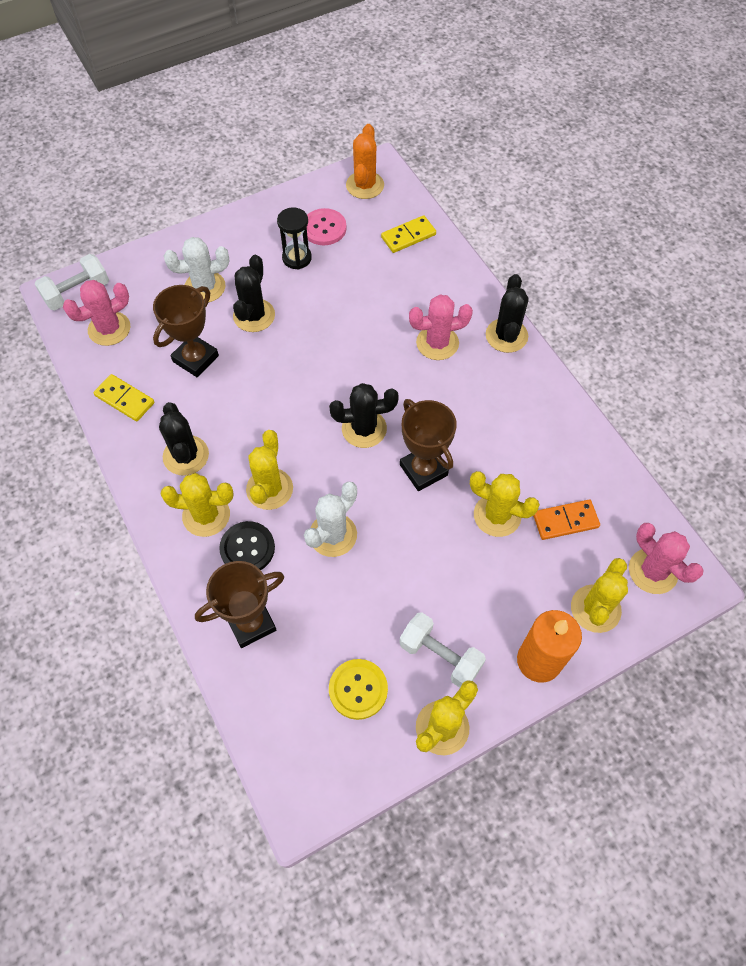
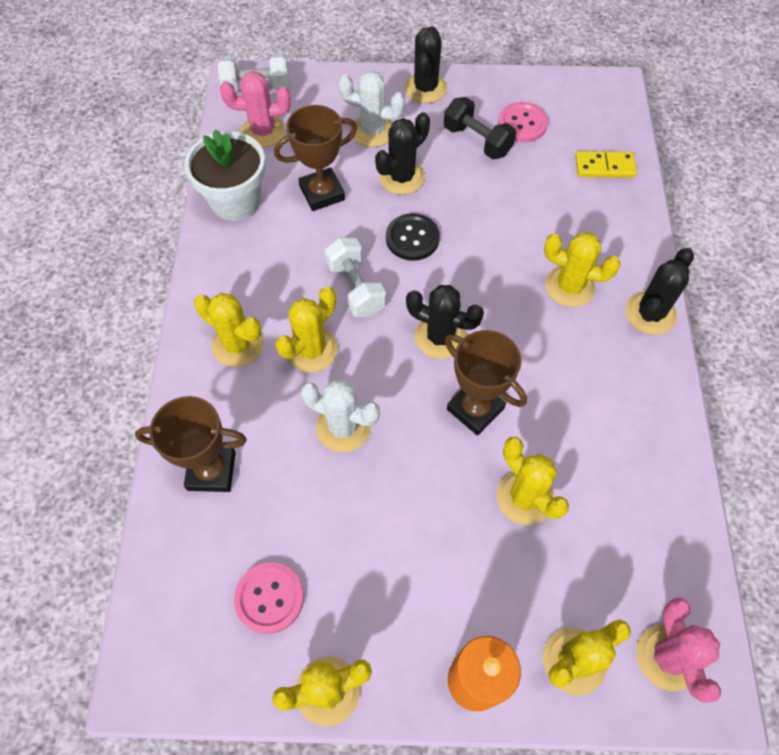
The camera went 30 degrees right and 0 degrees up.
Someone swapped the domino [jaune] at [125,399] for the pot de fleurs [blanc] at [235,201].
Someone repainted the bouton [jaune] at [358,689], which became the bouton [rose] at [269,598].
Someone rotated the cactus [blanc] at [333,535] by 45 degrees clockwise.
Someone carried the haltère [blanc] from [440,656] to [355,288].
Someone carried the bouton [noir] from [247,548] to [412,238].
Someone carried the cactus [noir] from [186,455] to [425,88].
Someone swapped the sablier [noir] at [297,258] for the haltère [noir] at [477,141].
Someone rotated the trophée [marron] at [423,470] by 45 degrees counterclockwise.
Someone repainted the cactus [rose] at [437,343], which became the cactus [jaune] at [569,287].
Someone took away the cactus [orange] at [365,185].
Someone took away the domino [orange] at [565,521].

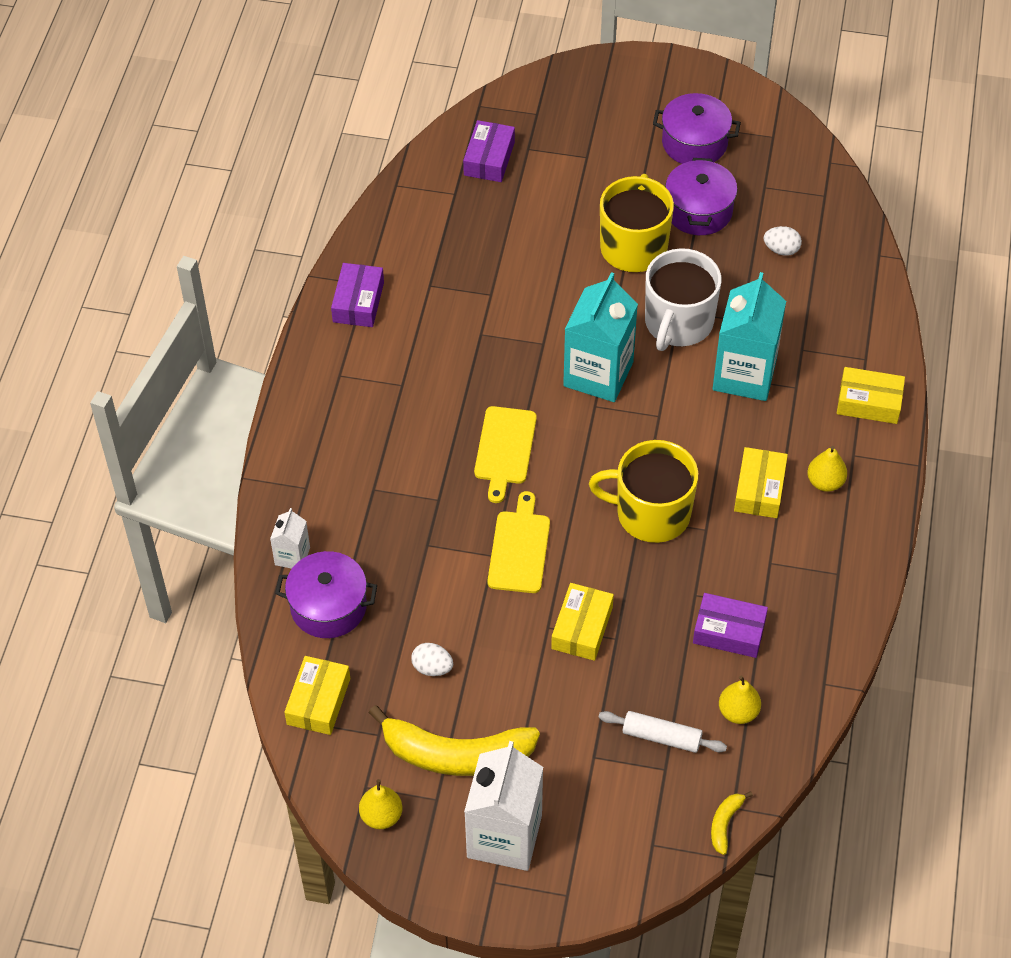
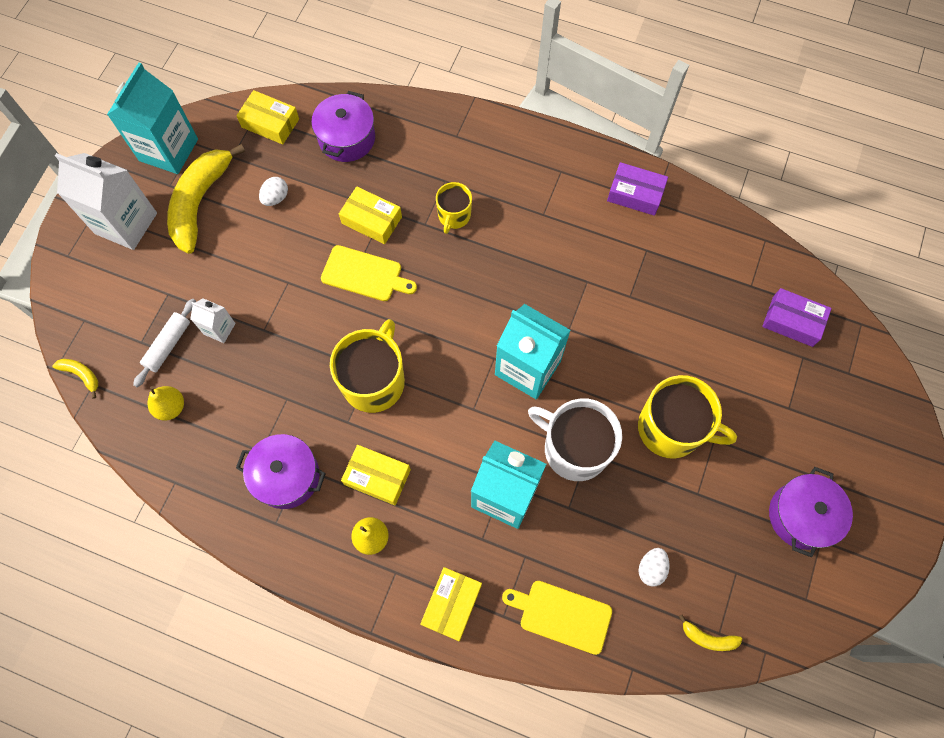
The camera went 100 degrees right and 15 degrees up.
Someone swapped the poire [jaune] at [381,816] for the brique de lait [turquoise] at [168,150].
Someone carried the brique de lait [blanc] from [292,556] to [219,329].
Someone carried the marmite [violet] from [698,211] to [287,476].
Someone carried the boîte [jaune] from [582,628] to [371,220].
Someone put down the tasse [jaune] at [454,216].
Someone carried the planche à découper [jaune] from [504,449] to [561,615].
Someone put down the banane [jaune] at [708,638].
Someone took away the boîte [violet] at [729,631].

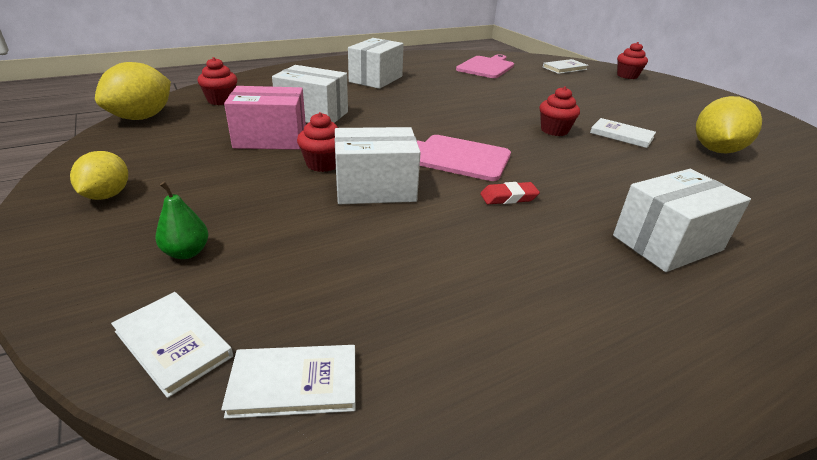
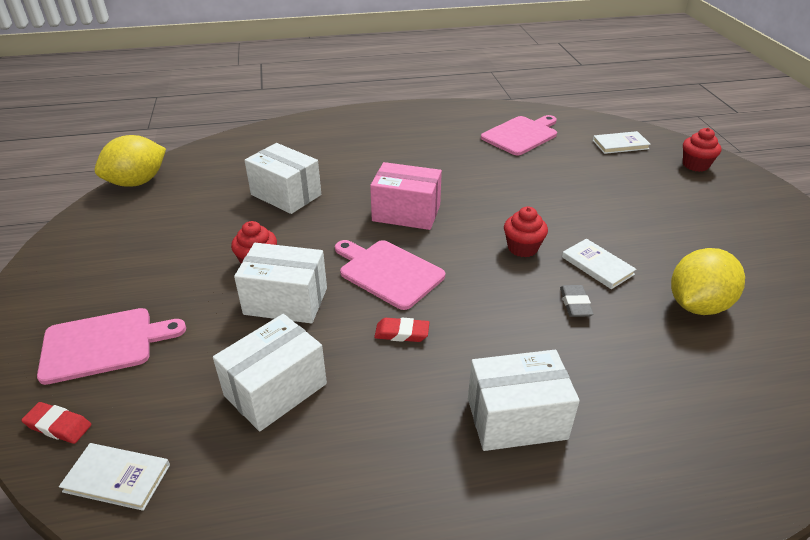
The camera went 20 degrees right and 5 degrees up.
Someone swapped the livre [blanc] at [173,344] for the gomme [rouge] at [58,426].
Someone swapped the poire [vert] at [187,252] for the planche à découper [rose] at [103,344].
Someone carried the boîte [blanc] from [376,79] to [275,389].
Someone carried the boîte [rose] from [270,139] to [406,213].
Someone put down the gomme [gris] at [575,304].
Someone took away the citron [jaune] at [107,195].
Someone took away the muffin [rouge] at [221,100].

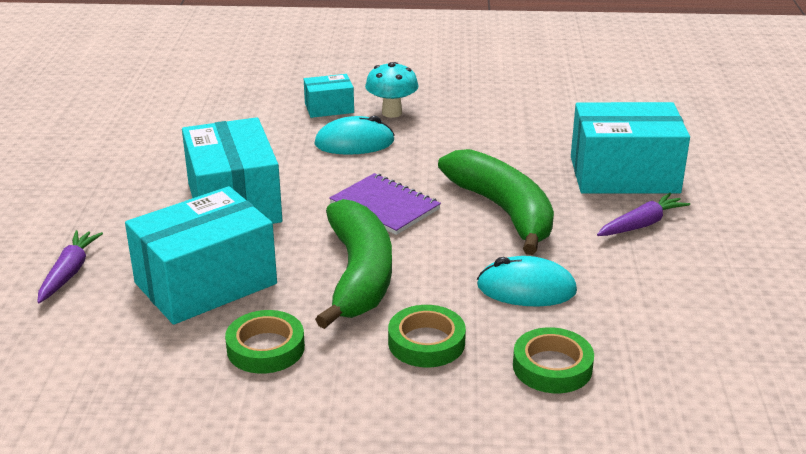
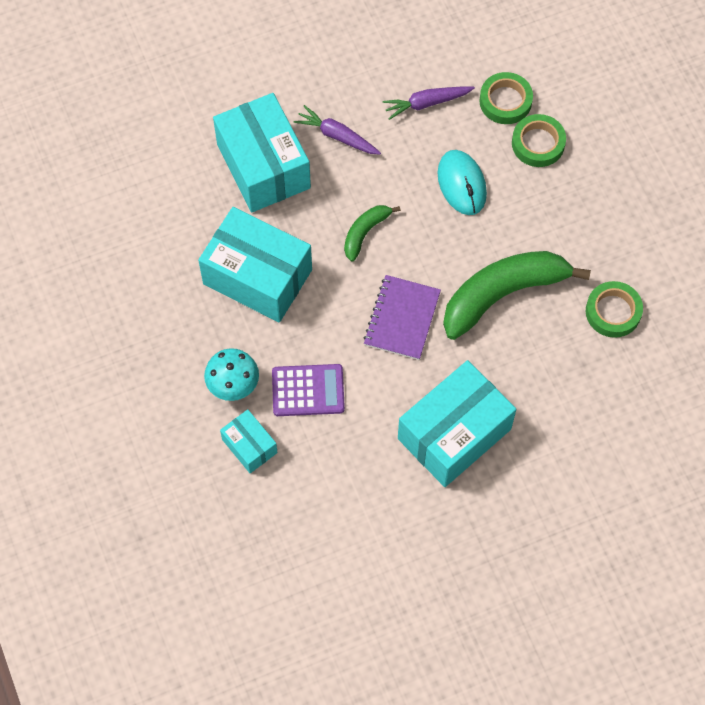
The camera went 115 degrees left and 35 degrees up.
Someone carried the boîte [turquoise] from [206,283] to [257,277].
Someone swapped the souris [turquoise] at [354,143] for the calculatrice [violet] at [308,390].
Someone scaled the banane [vert] at [503,211] by 0.49.
Someone carried the carotte [violet] from [69,273] to [426,103].
Someone carried the ruban adhésif [vert] from [426,342] to [505,101].

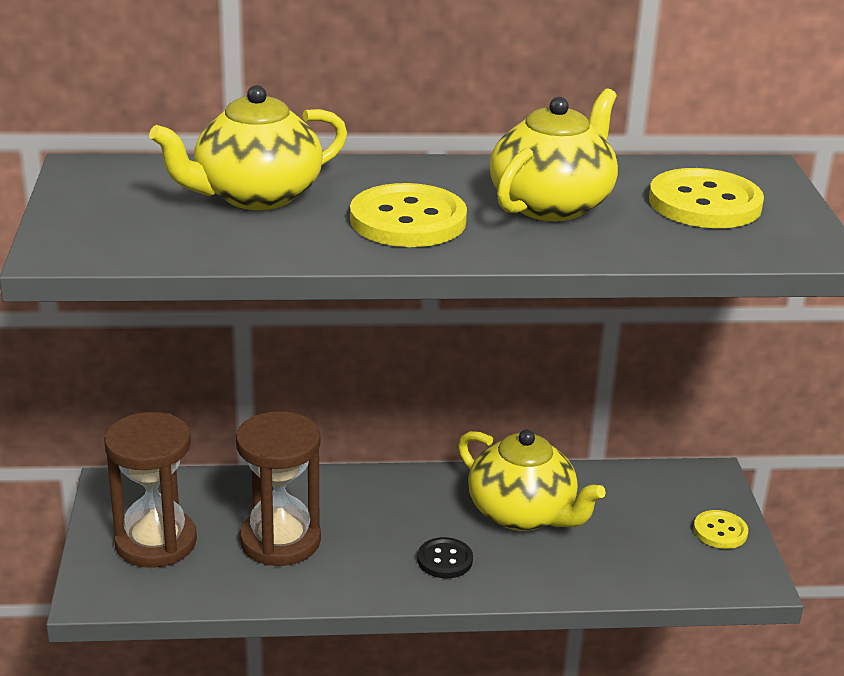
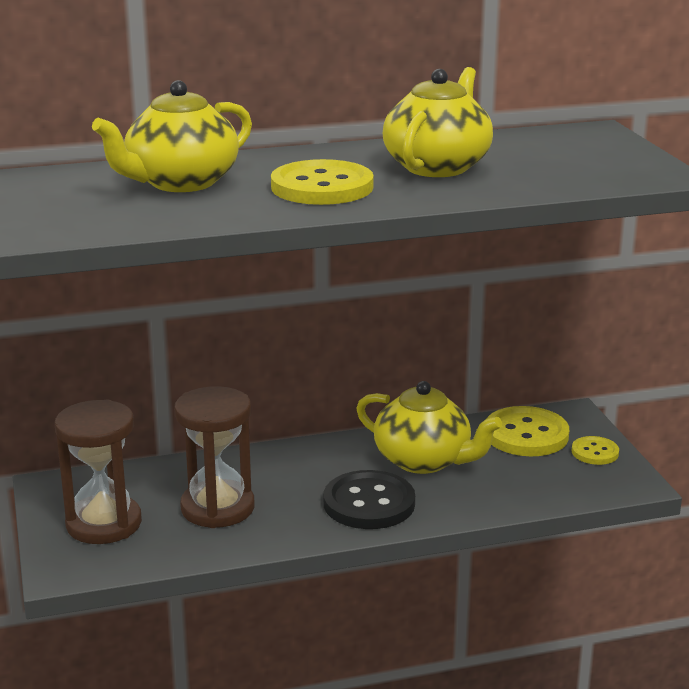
The camera went 10 degrees left and 5 degrees down.
Someone scaled the bouton [noir] at [445,560] by 1.84.
Someone carried the bouton [jaune] from [705,203] to [526,435].

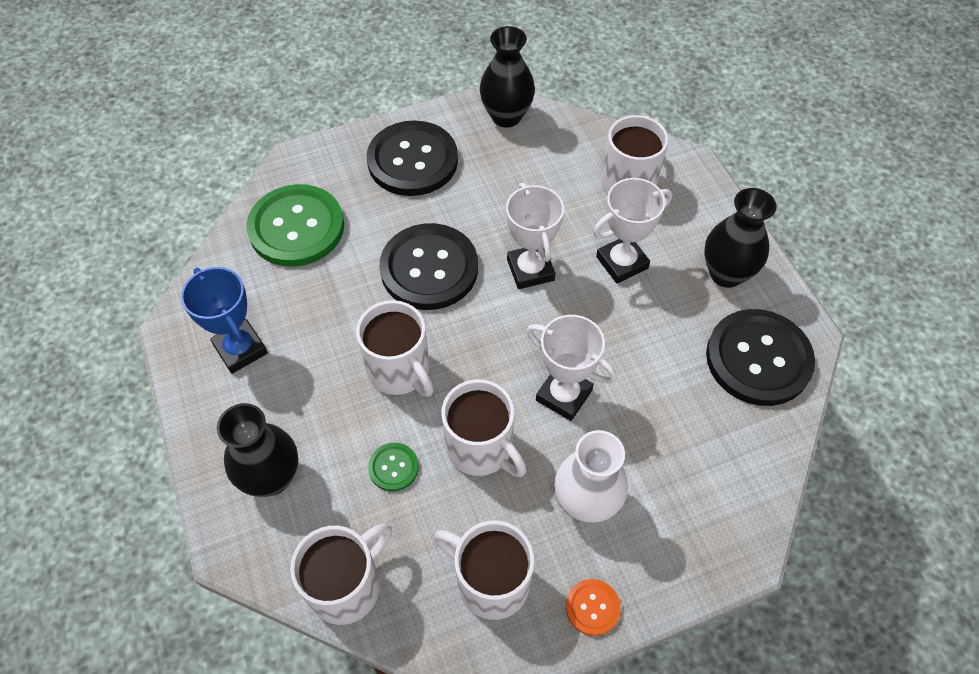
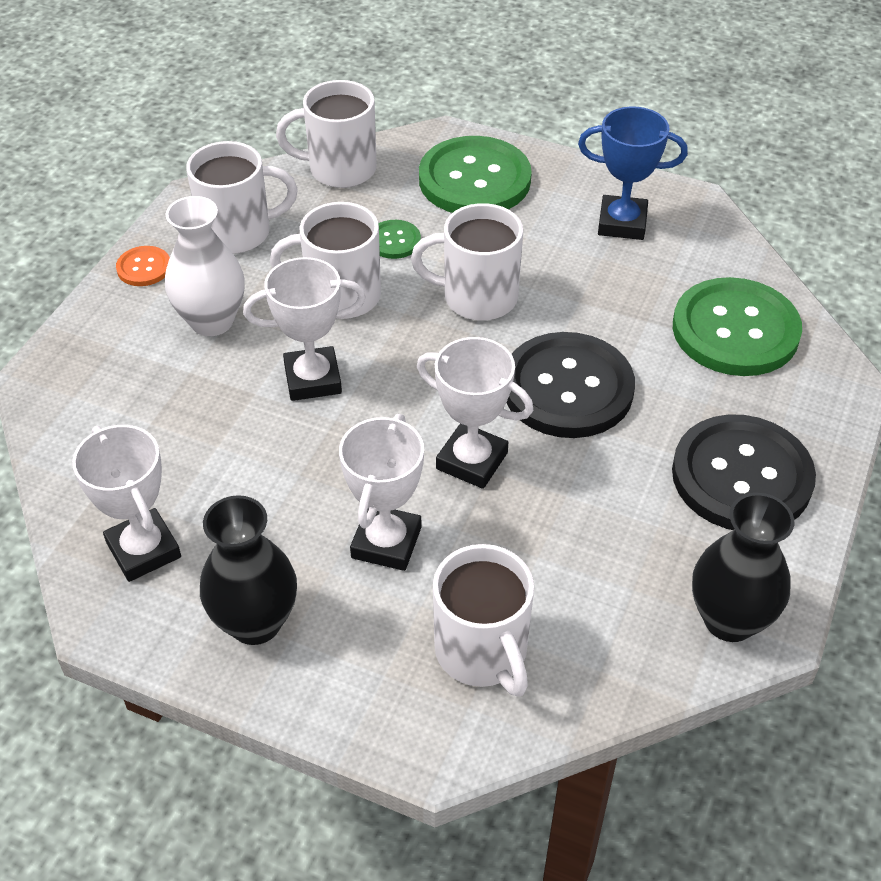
The camera went 135 degrees right and 10 degrees down.
Someone swapped the bouton [noir] at [758,359] for the trophée [blanc] at [143,550].
Someone rotated the tasse [blanc] at [347,586] by 90 degrees clockwise.
Someone swapped the vase [noir] at [272,477] for the bouton [vert] at [474,180].

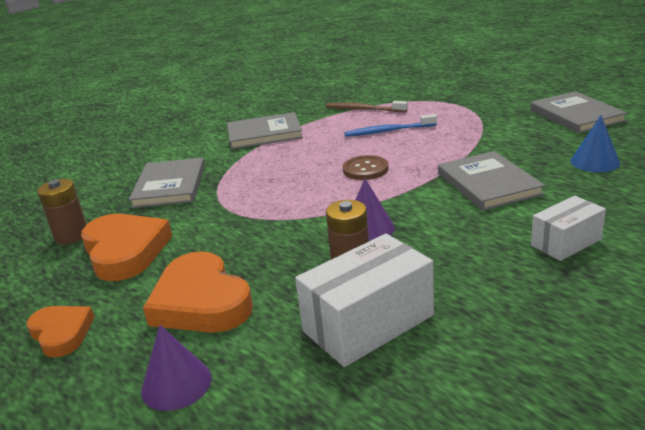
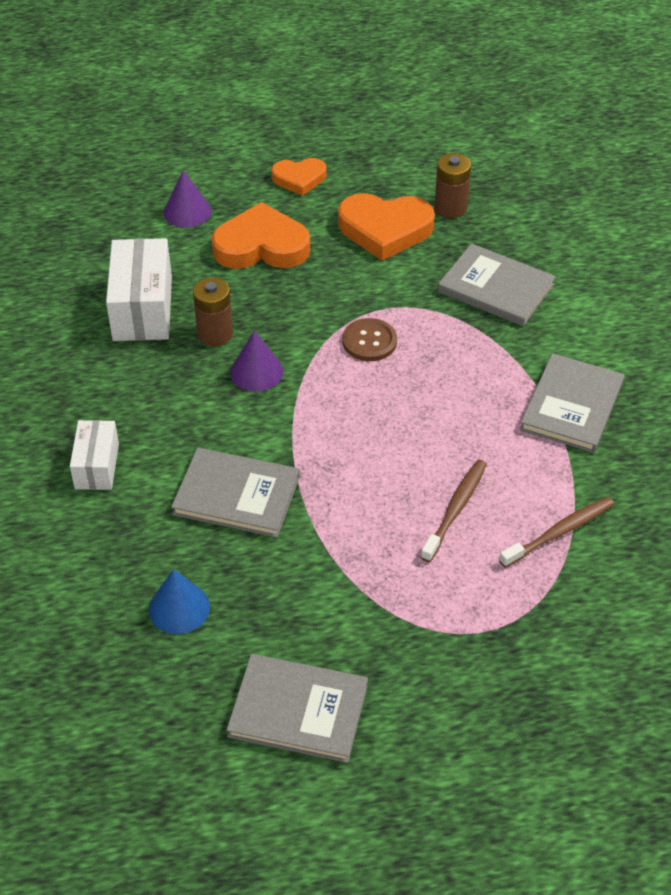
The camera went 120 degrees right and 20 degrees up.
Someone carried the bouton [marron] from [365,169] to [369,341].
Someone repainted the brosse à dents [bleu] at [388,131], which became the brosse à dents [marron] at [455,509].

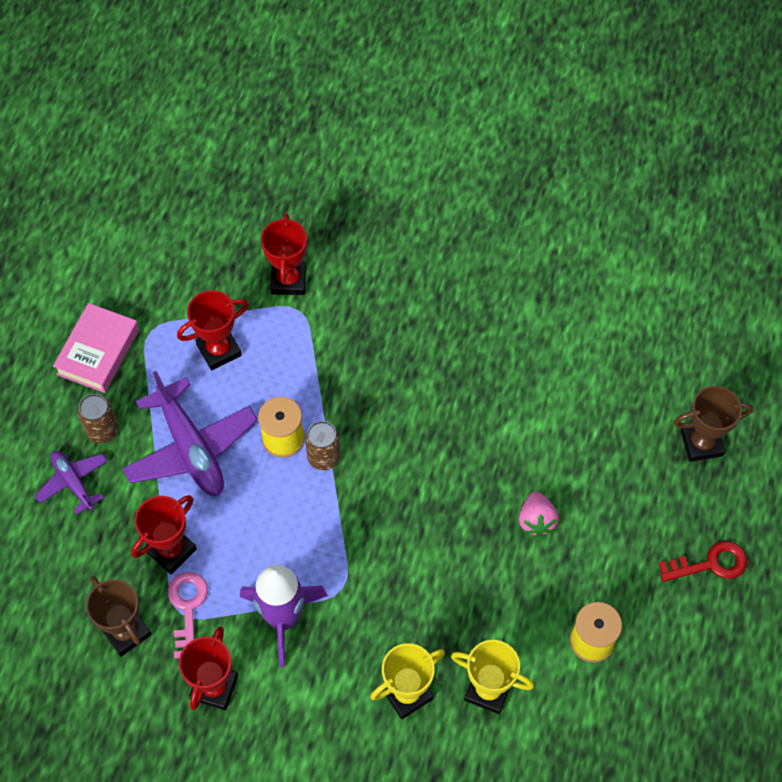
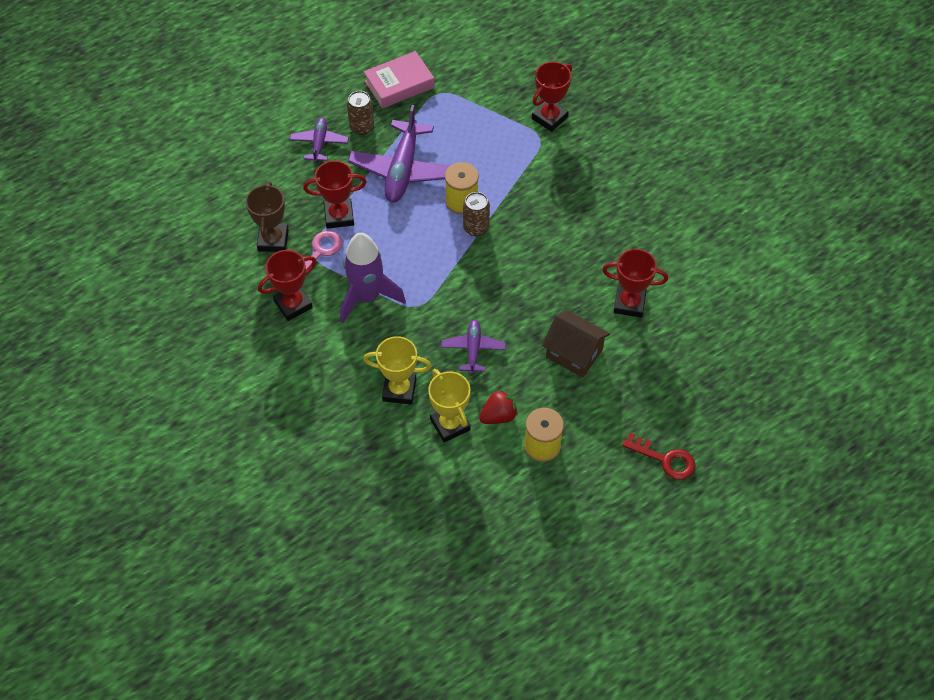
The camera went 40 degrees right and 5 degrees down.
Someone put down the avion [violet] at [473,349].
Someone put down the fraise [rouge] at [498,416].
Someone swapped the fraise [rose] at [536,520] for the maison [marron] at [574,353].
Someone carried the trophée [rouge] from [219,350] to [629,303].
Someone took away the trophée [marron] at [701,443].

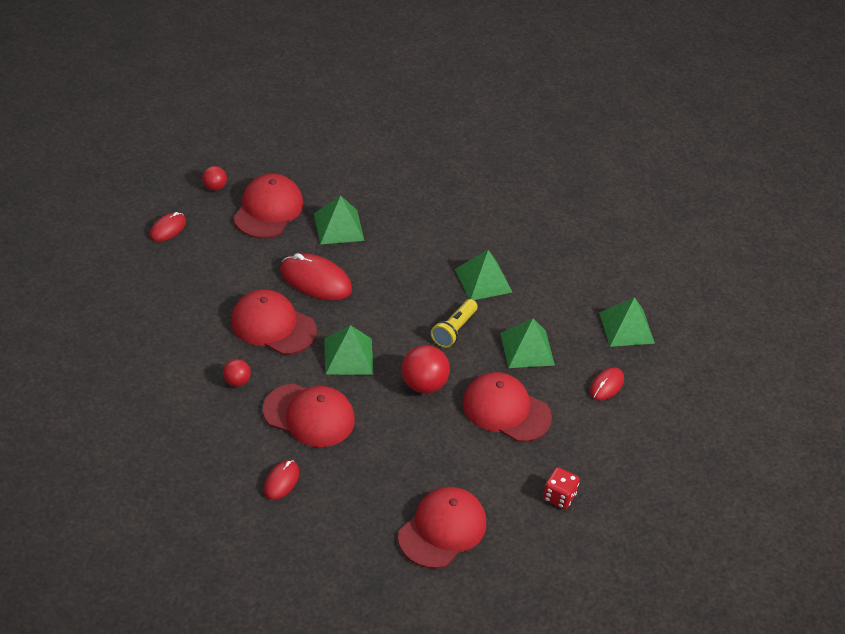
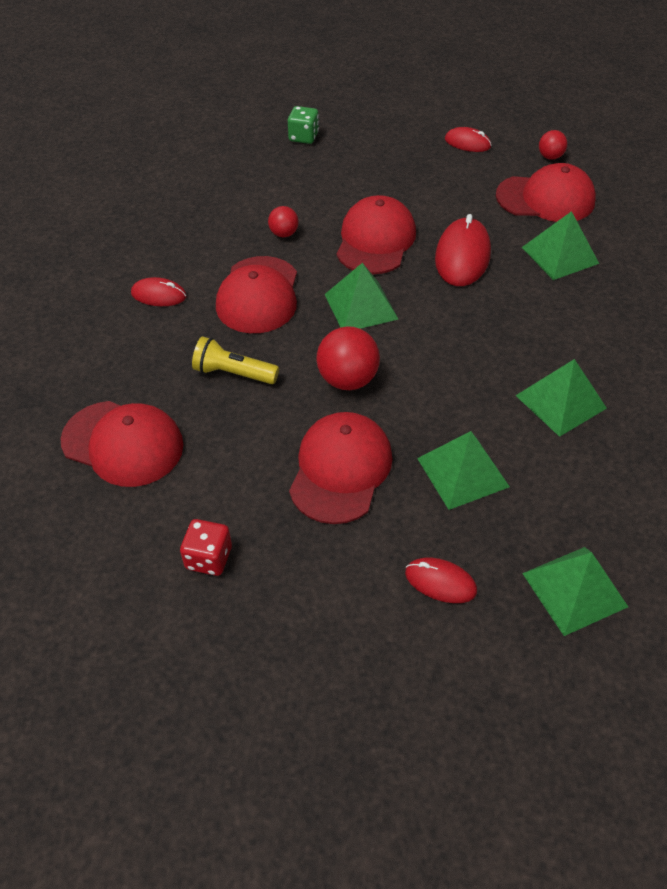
The camera went 80 degrees right and 5 degrees up.
Someone carried the lampe de poche [jaune] from [454,330] to [233,373].
Someone put down the dé [vert] at [303,137].

